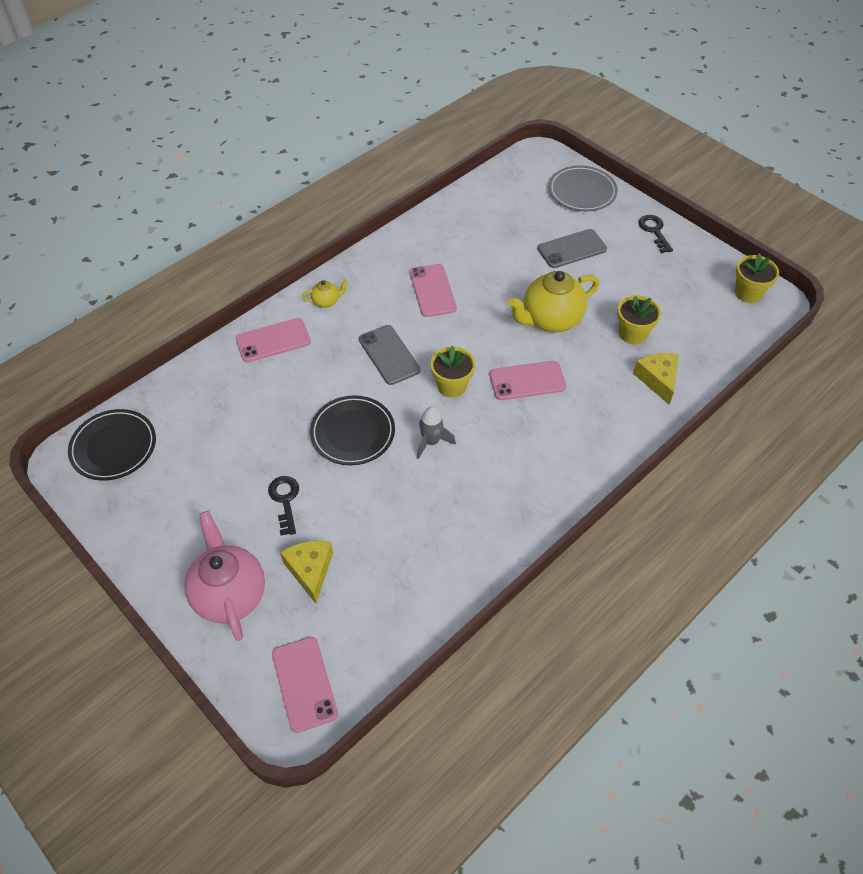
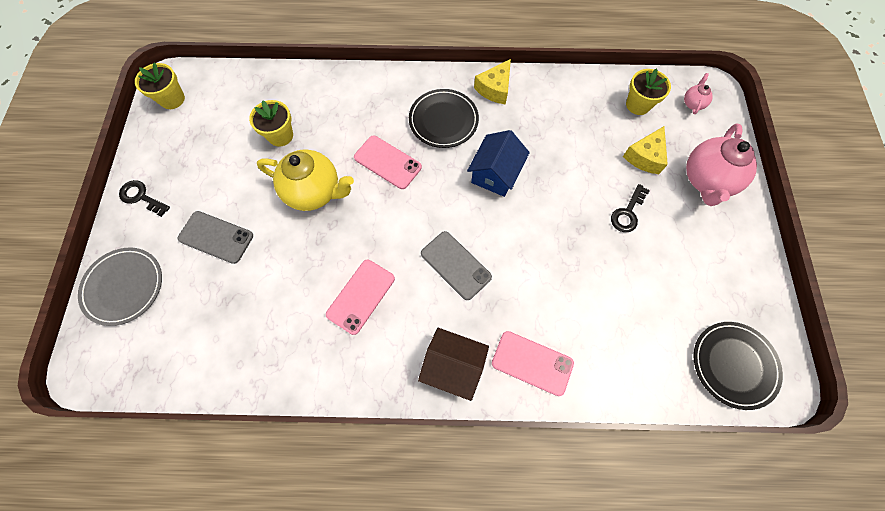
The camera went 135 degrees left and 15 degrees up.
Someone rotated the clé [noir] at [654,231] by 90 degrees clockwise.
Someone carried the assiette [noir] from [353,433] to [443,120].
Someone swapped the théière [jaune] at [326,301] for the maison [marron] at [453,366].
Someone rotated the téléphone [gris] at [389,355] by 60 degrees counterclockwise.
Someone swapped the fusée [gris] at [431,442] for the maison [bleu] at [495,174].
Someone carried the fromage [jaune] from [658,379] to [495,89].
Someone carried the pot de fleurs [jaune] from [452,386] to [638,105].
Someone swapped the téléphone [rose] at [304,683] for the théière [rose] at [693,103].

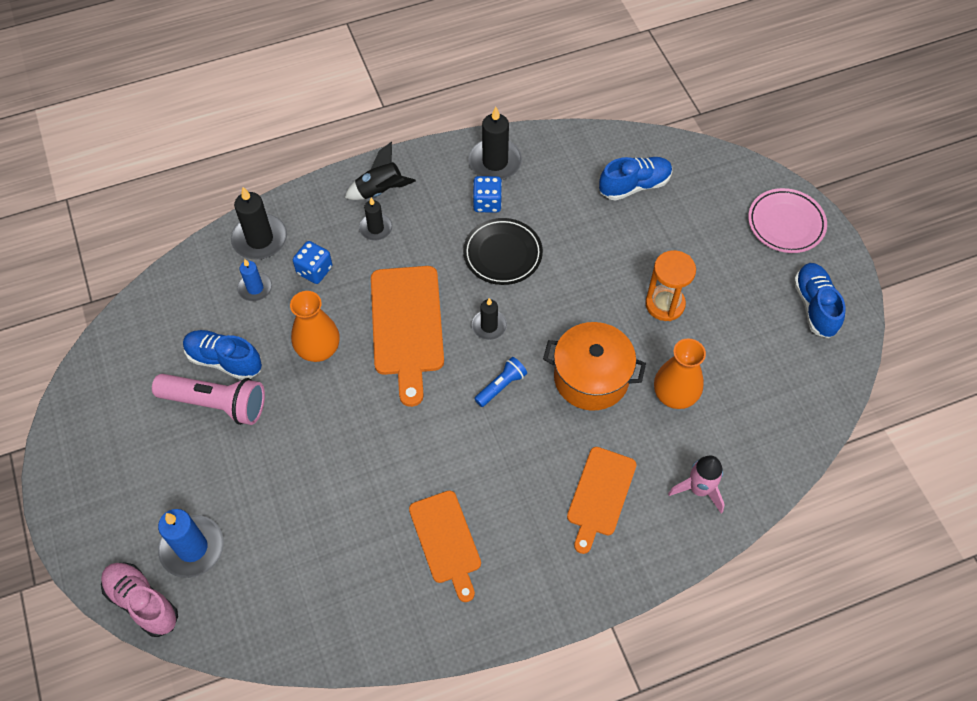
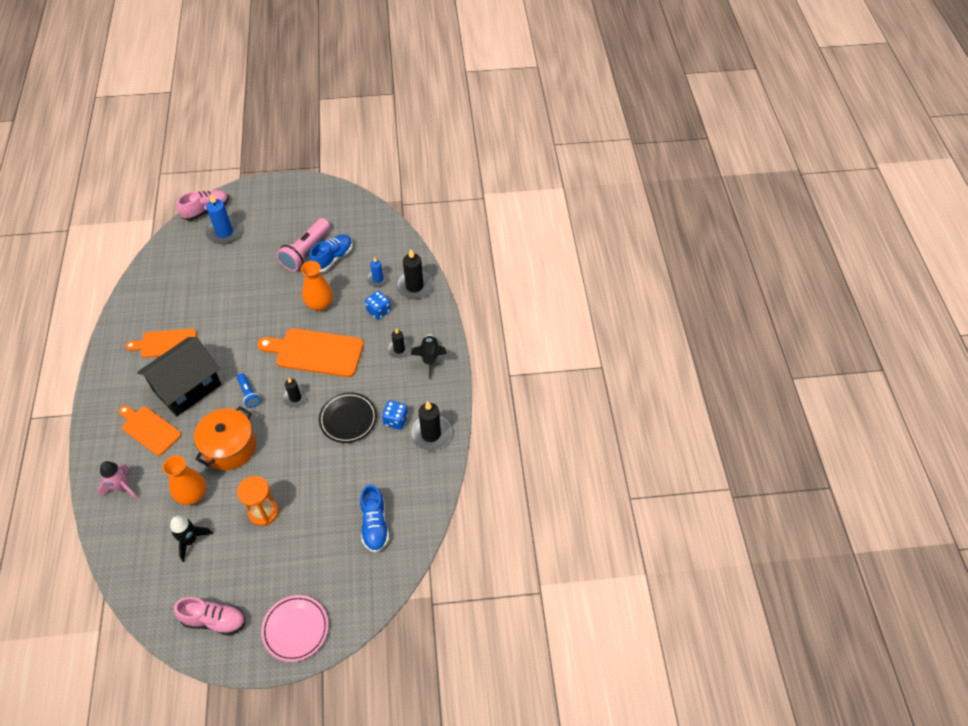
The camera went 105 degrees right and 5 degrees down.
Someone put down the maison [noir] at [187,388].
Someone put down the fusée [noir] at [190,540].
Someone repainted the chaussure [bleu] at [815,306], which became the chaussure [rose] at [214,620].

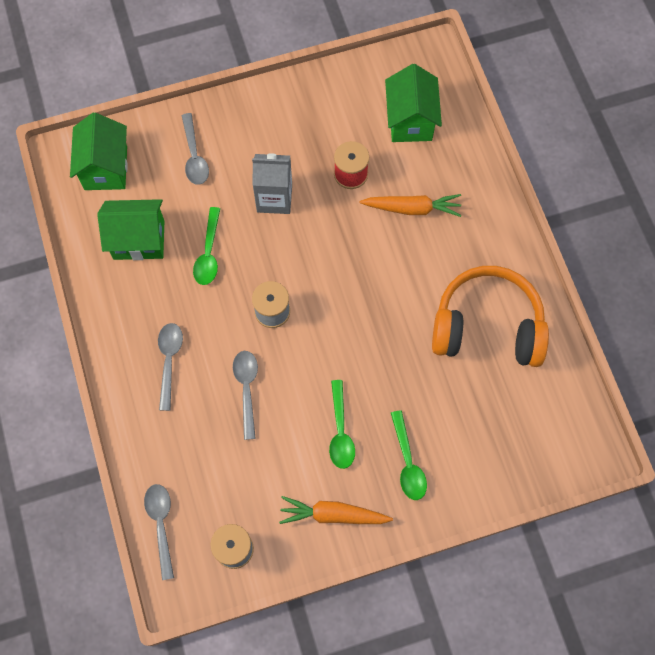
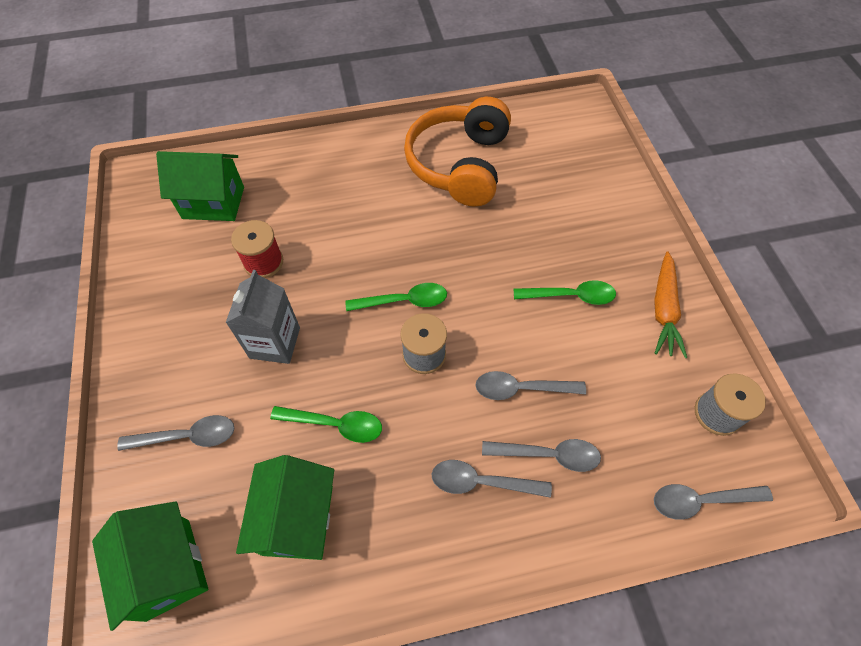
The camera went 85 degrees left and 10 degrees down.
Someone rotated the maison [vert] at [105,168] by 60 degrees clockwise.
Someone carried the cuillère [vert] from [408,462] to [404,301].
Someone put down the cuillère [gris] at [548,455].
Someone took away the carotte [orange] at [412,208].

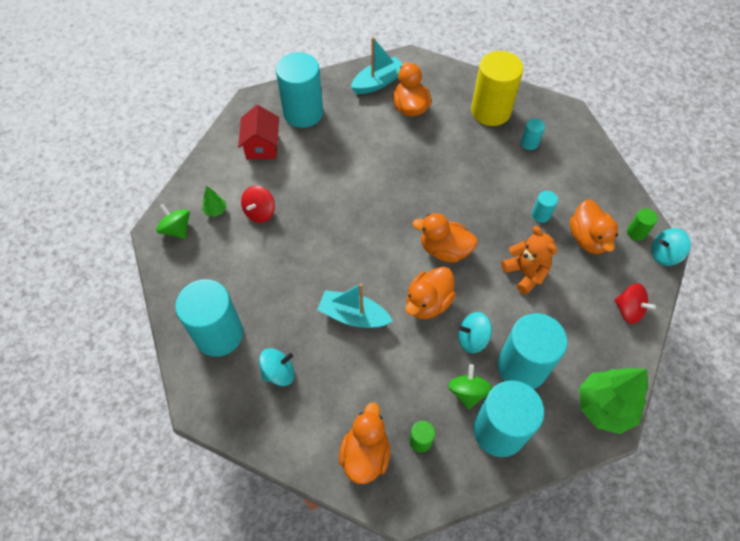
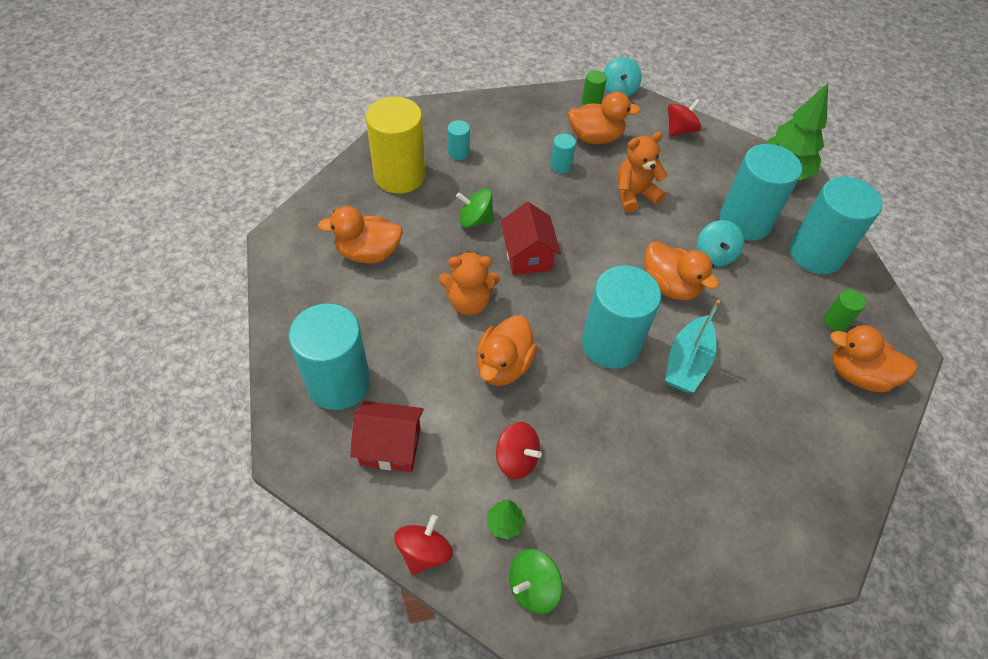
The camera went 85 degrees left and 5 degrees down.
Someone put down the toupie [rouge] at [424,552].
Someone put down the ours en peluche [orange] at [469,302].
Someone carried the toupie [vert] from [467,392] to [475,220].
Someone carried the canard [orange] from [444,249] to [503,365].
Someone put down the maison [rouge] at [527,256].
Someone carried the cylindre [turquoise] from [219,334] to [611,344].
Someone took away the toupie [turquoise] at [279,372].
Someone took away the bateau [turquoise] at [378,82].

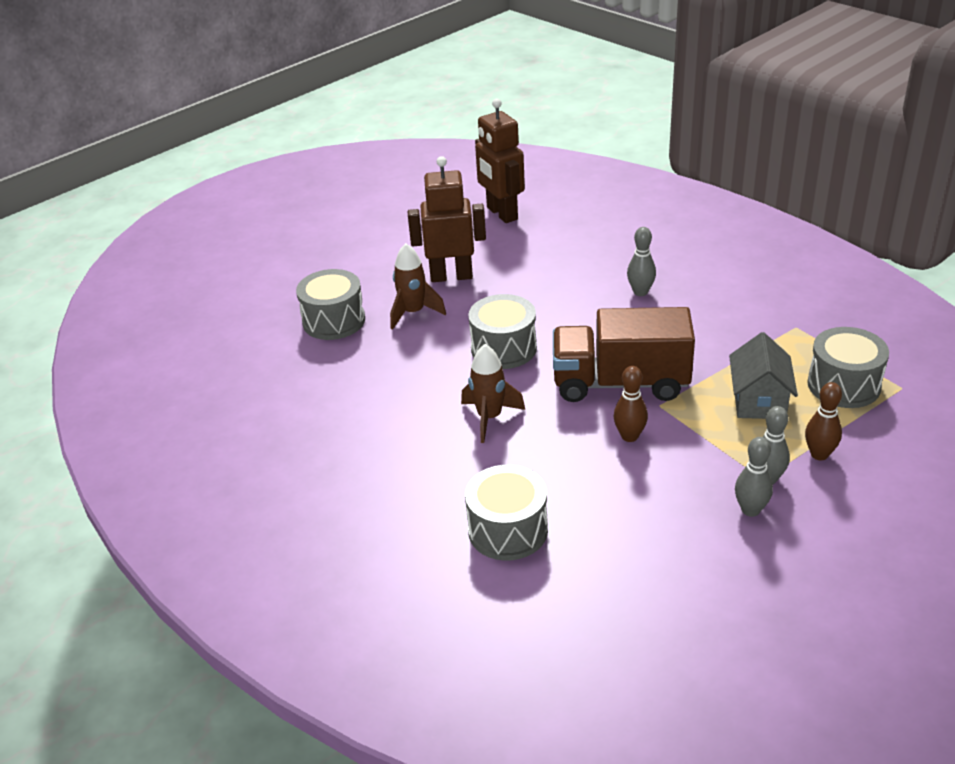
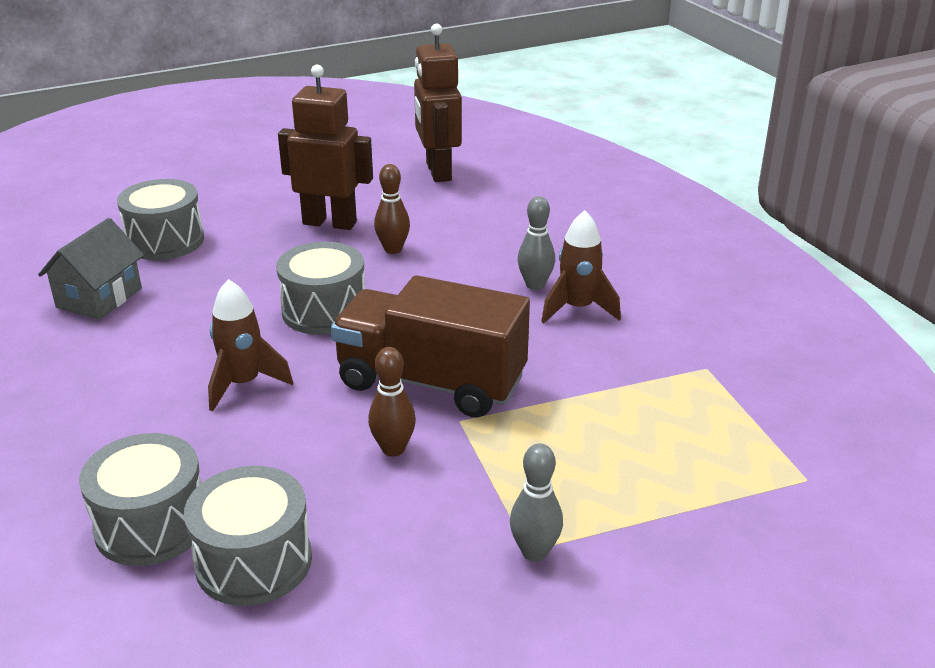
The camera went 15 degrees right and 5 degrees down.
Someone carried the maison [gris] from [759,400] to [99,298].
Someone carried the tambour [gris] from [843,385] to [254,561].
Someone carried the quille [marron] from [819,454] to [393,249].
Someone carried the fusée [marron] from [413,313] to [577,309].
Someone took away the quille [gris] at [750,510].

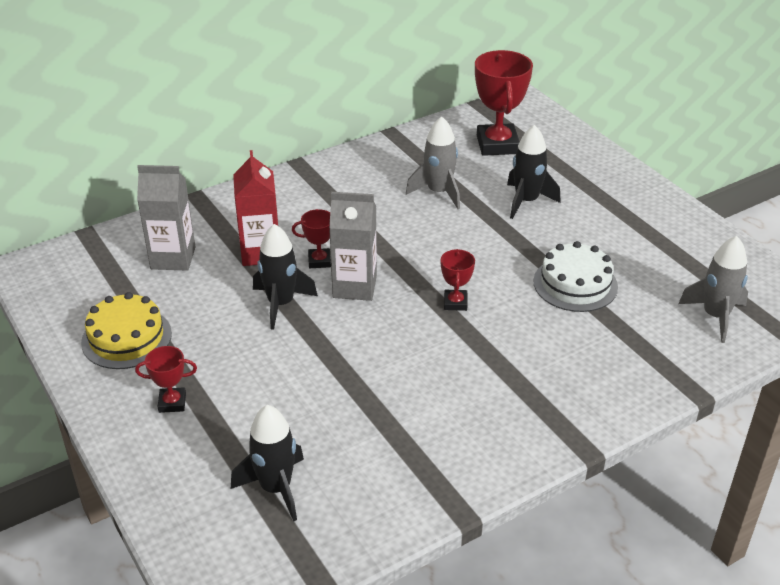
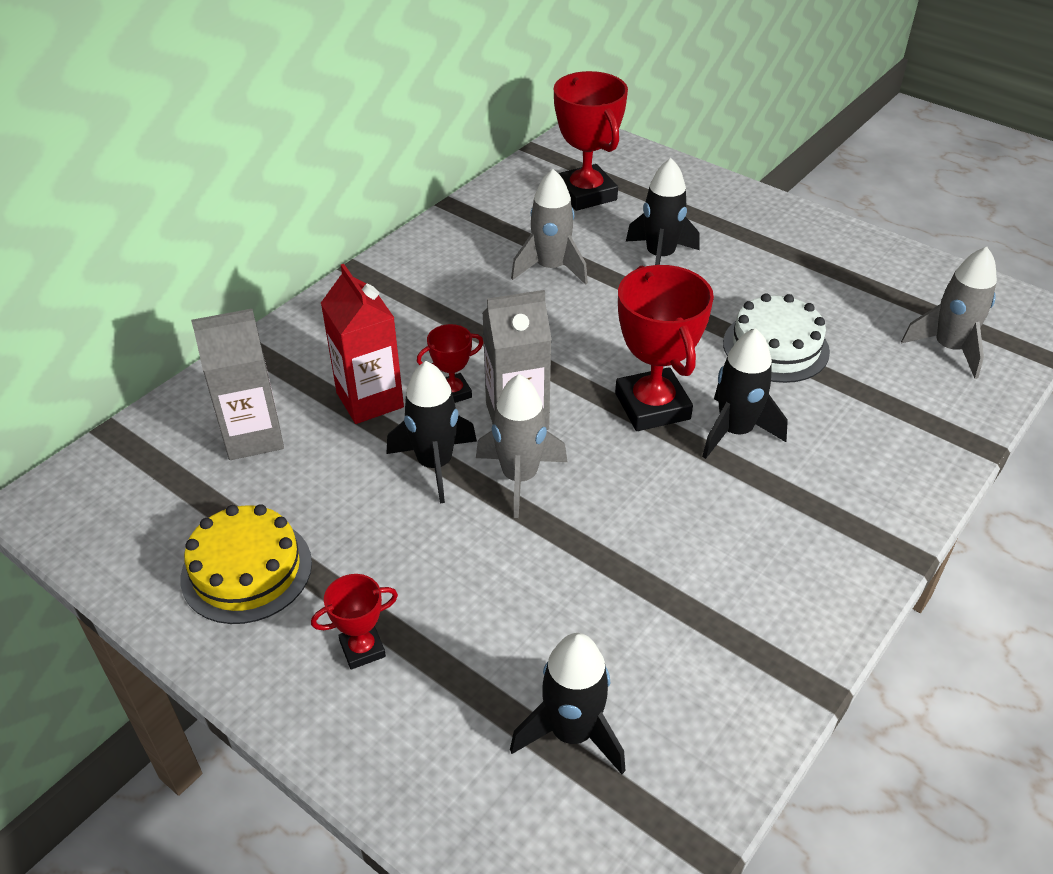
The camera went 20 degrees left and 5 degrees up.
Someone put down the fusée [gris] at [520,477].
Someone scaled the trophée [rouge] at [455,303] by 1.98.
Someone put down the fusée [noir] at [735,431].

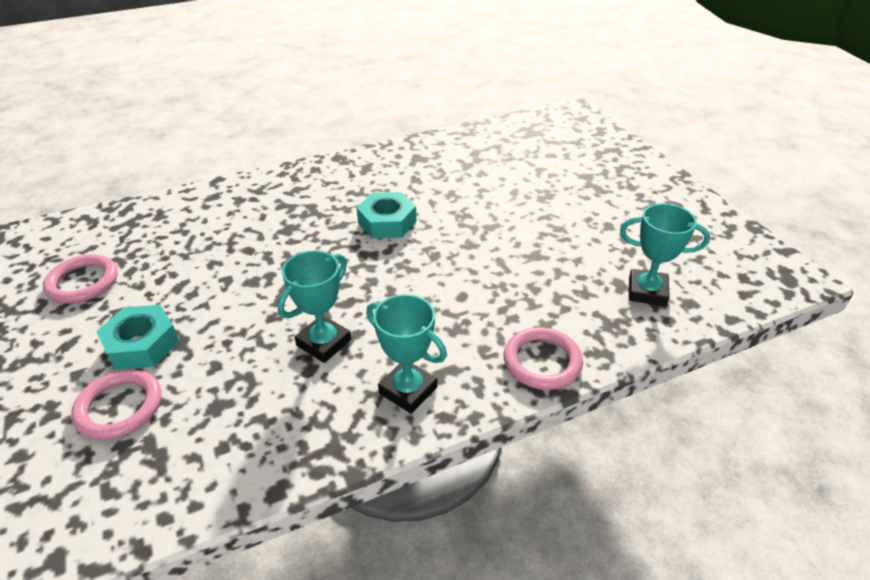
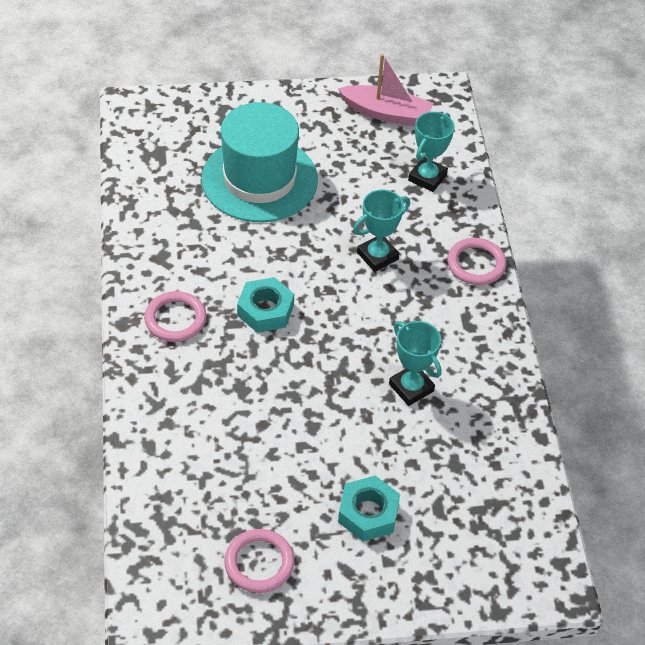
The camera went 75 degrees left and 10 degrees up.
Someone carried the anneau [rose] from [119,407] to [175,319].
Someone put down the chapeau [turquoise] at [259,179].
Someone put down the bateau [rose] at [386,113].
Someone carried the trophée [turquoise] from [408,390] to [377,256].

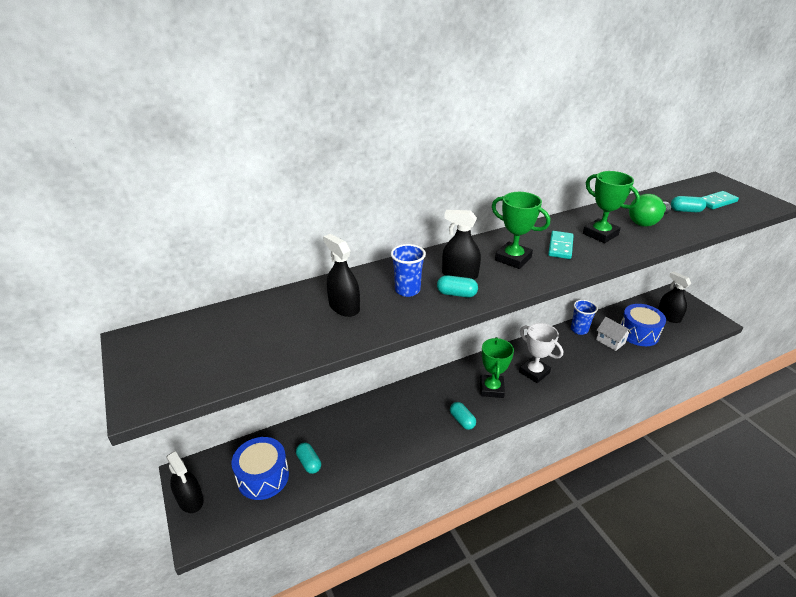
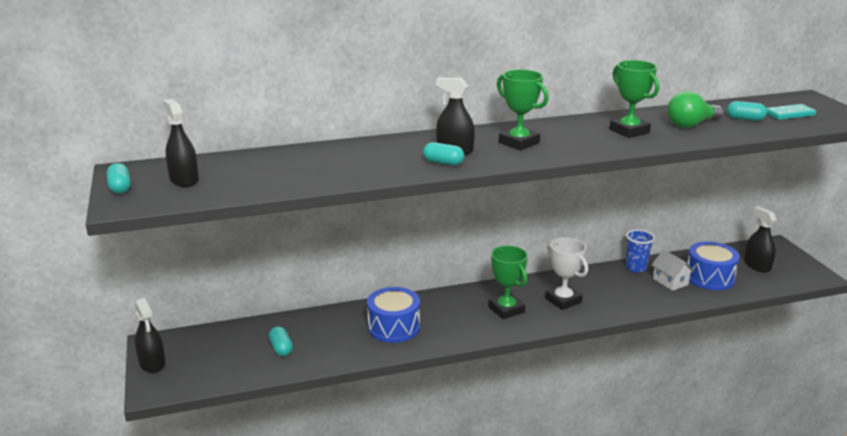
The camera went 10 degrees right and 10 degrees down.
Someone carried the gélule [turquoise] from [462,420] to [120,188].
Someone carried the vaporisateur [noir] from [344,307] to [184,179].
Someone carried the tambour [bleu] from [263,477] to [394,327].
Someone rotated the trophée [vert] at [491,388] by 45 degrees counterclockwise.
Someone took away the gobelet [bleu] at [407,290].
Someone took away the domino [turquoise] at [560,247].

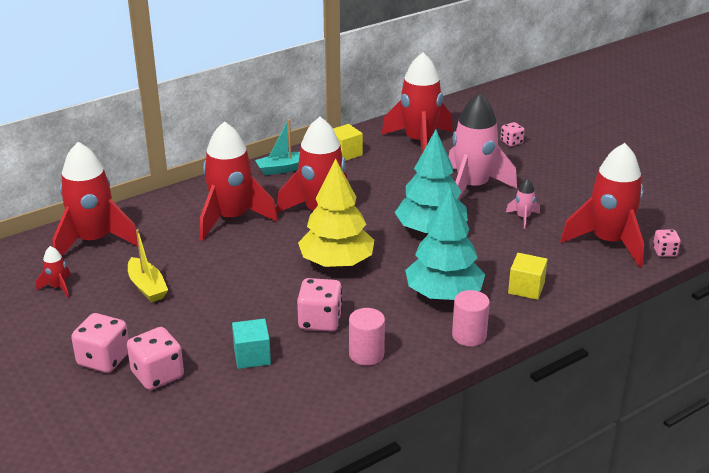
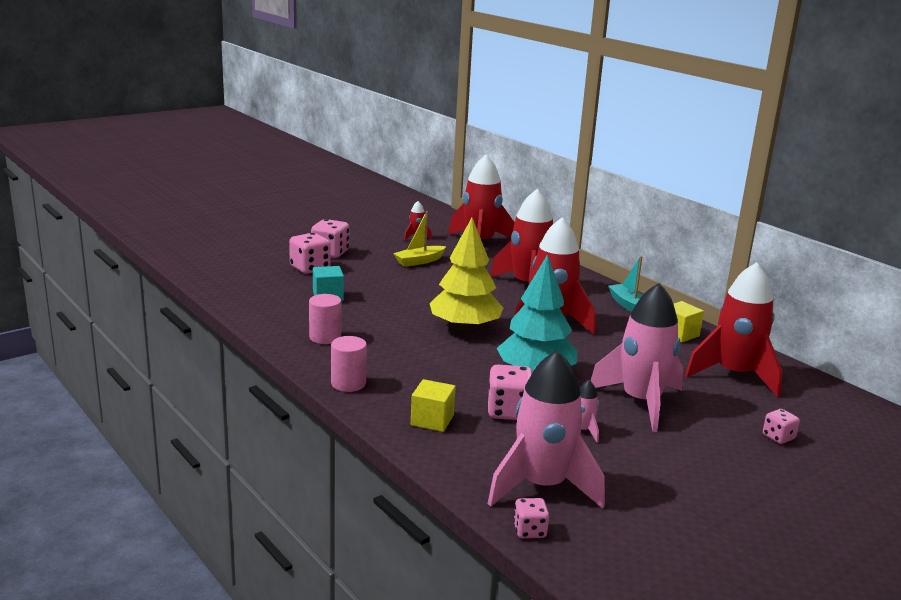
The camera went 85 degrees right and 10 degrees down.
Someone repainted the fusée [rouge] at [608,242], which became the fusée [rose] at [542,486].
Someone carried the dé [rose] from [320,321] to [509,411].
Someone took away the arbre [turquoise] at [444,294].

